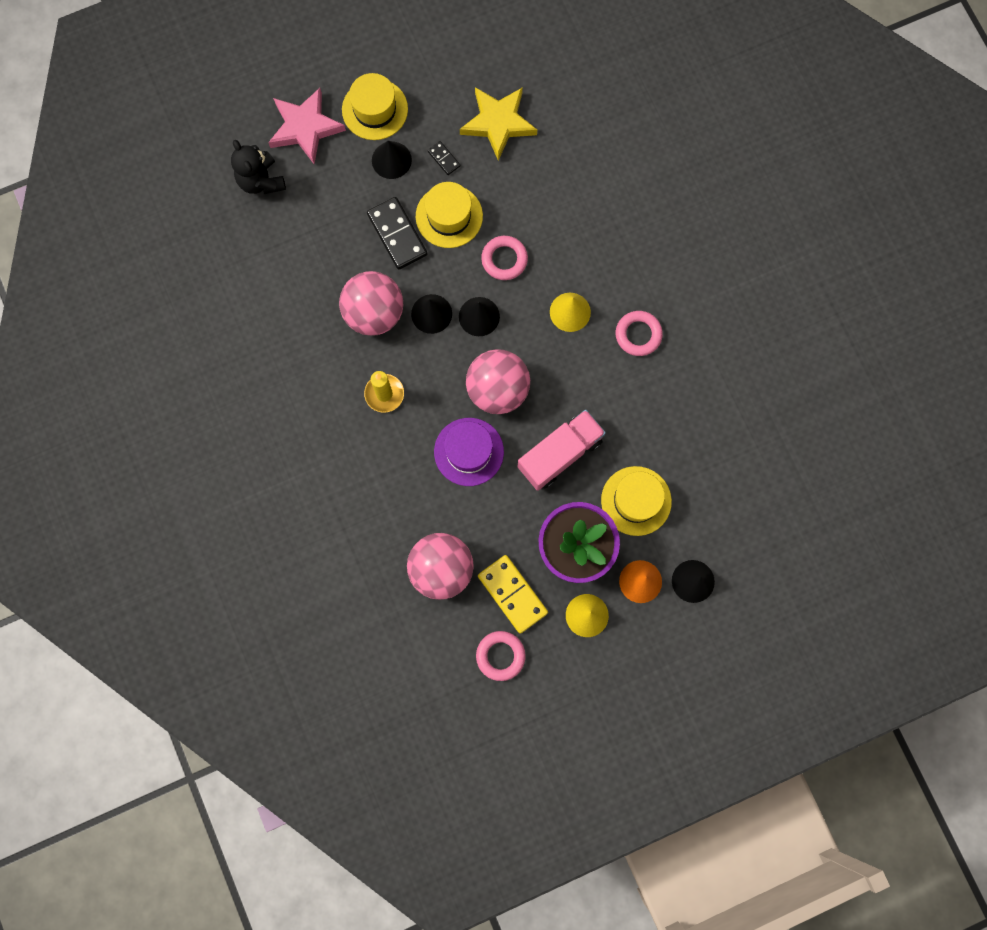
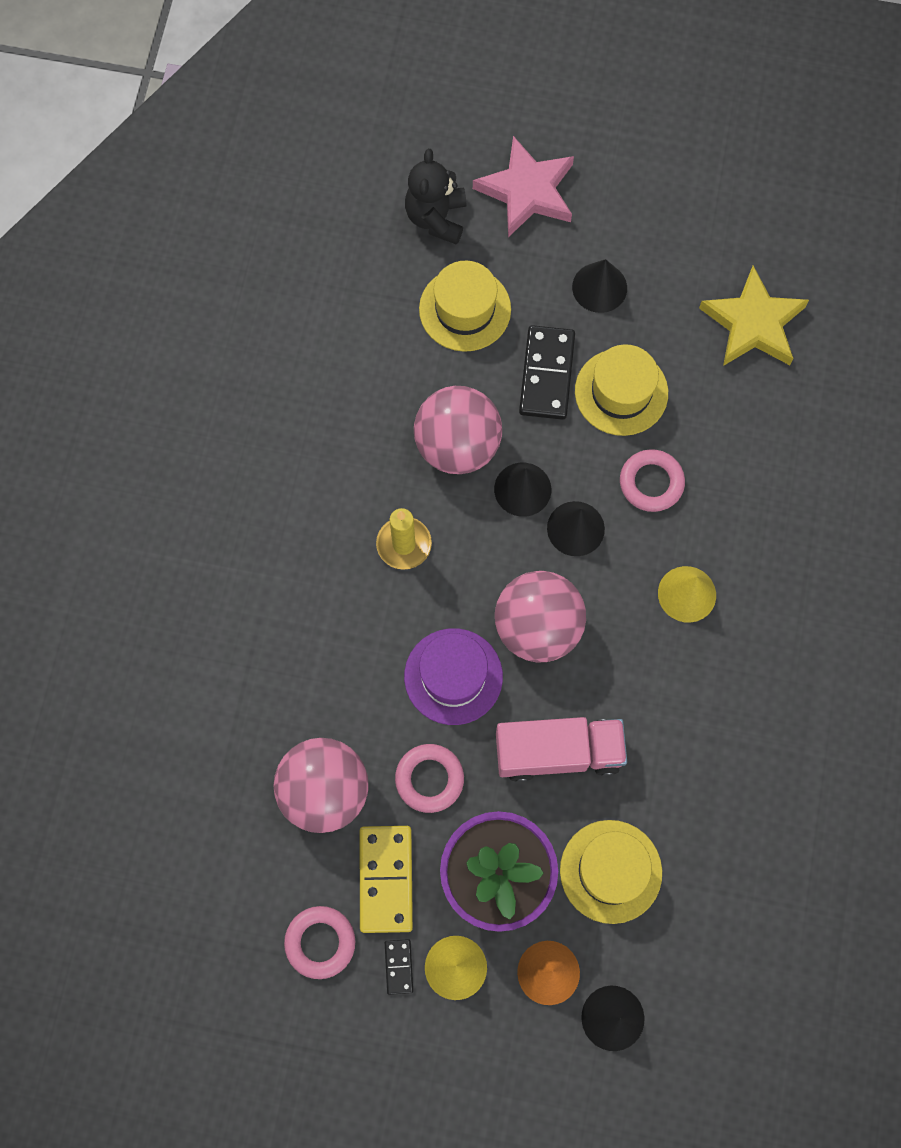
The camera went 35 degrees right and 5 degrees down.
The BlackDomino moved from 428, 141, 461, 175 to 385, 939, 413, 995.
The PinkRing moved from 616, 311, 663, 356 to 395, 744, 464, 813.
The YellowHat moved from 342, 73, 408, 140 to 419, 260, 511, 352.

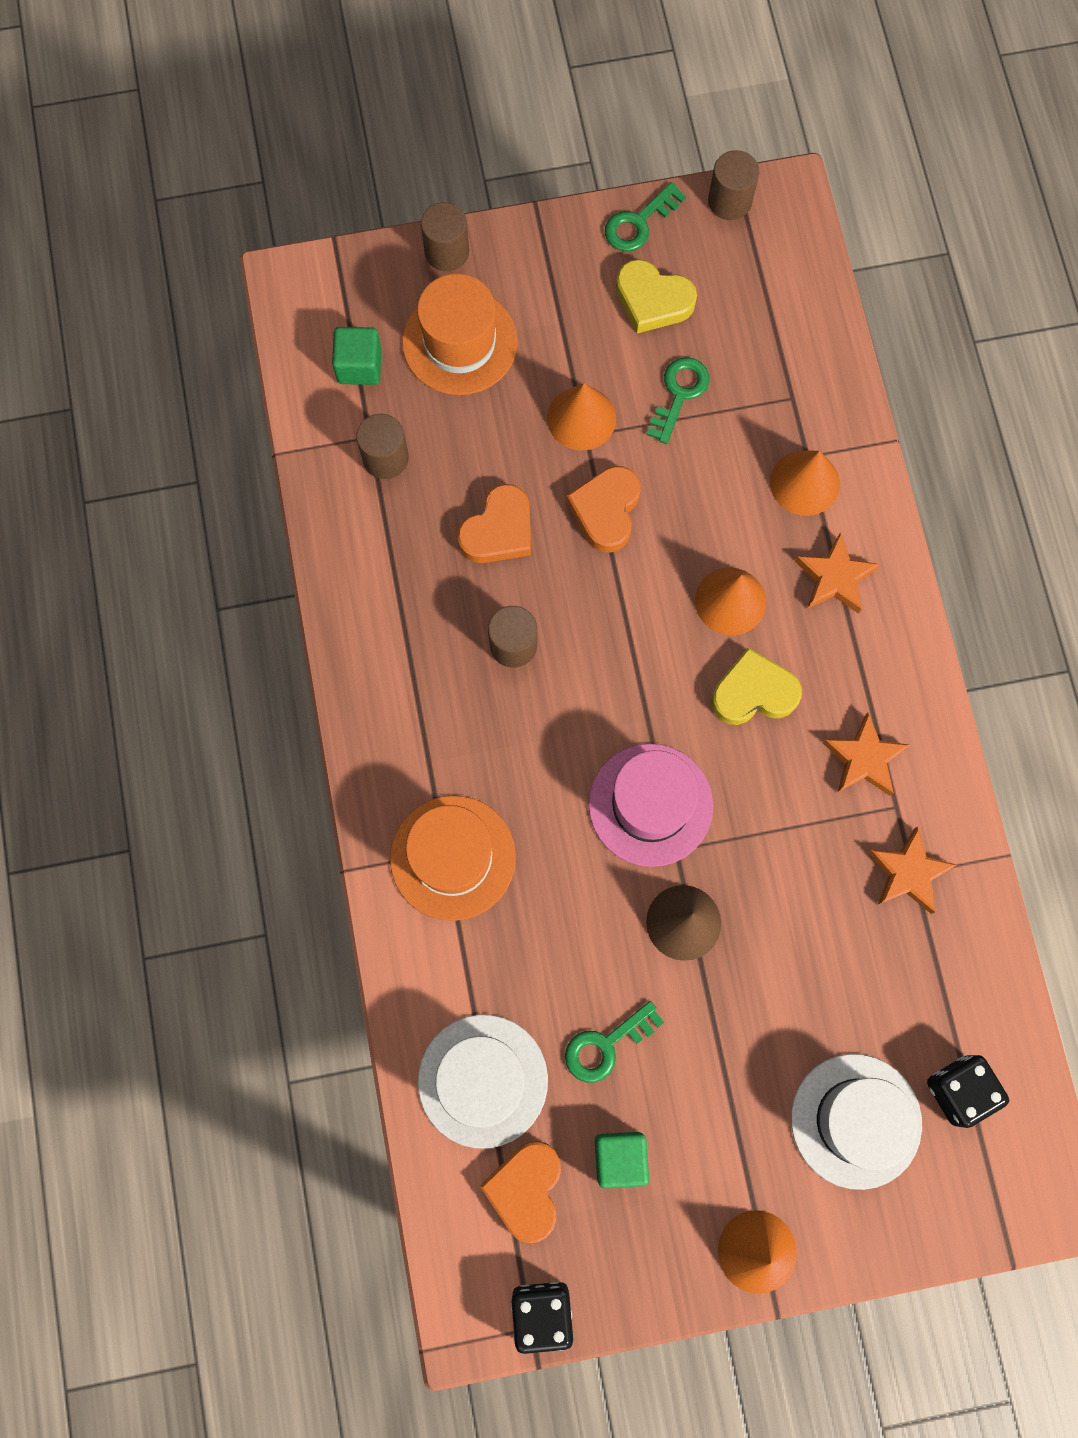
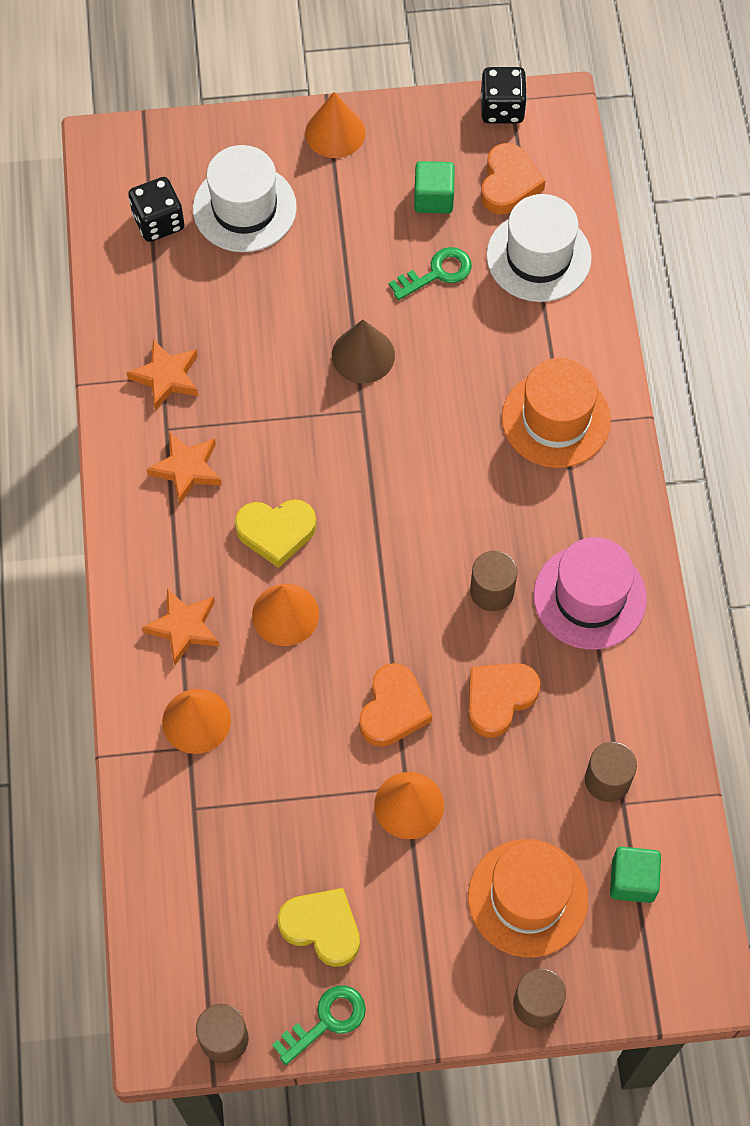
The camera went 175 degrees left and 10 degrees down.
The PinkHat moved from 588, 744, 713, 867 to 534, 537, 647, 649.
The GreenKey at 646, 357, 709, 444 disappeared.

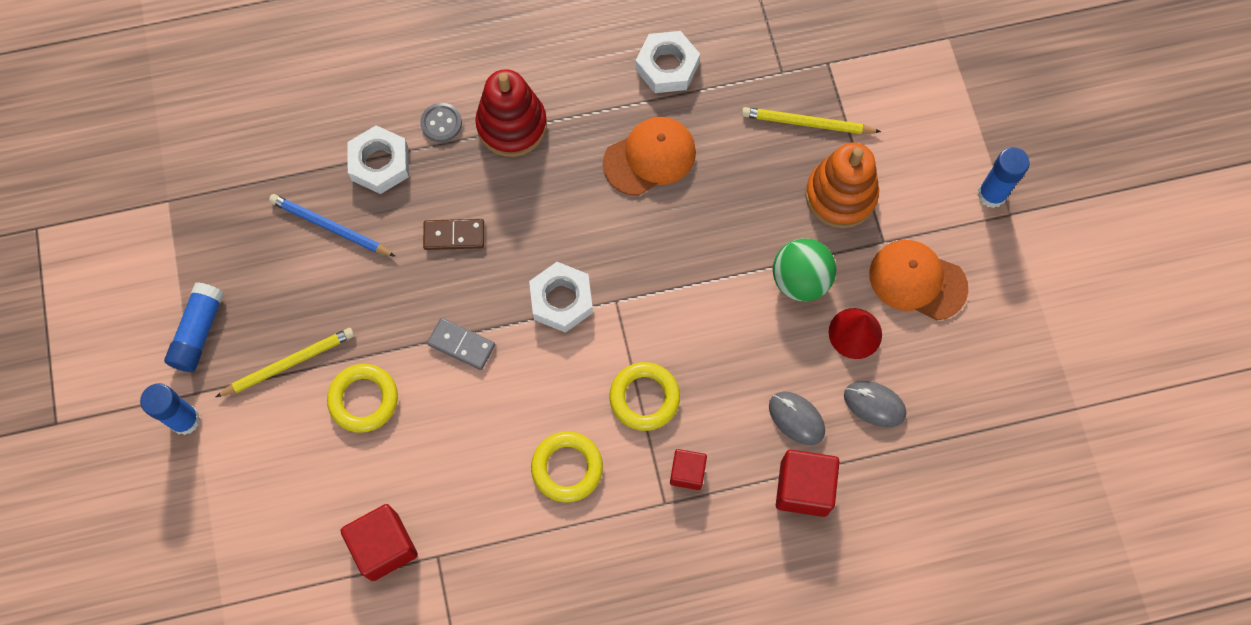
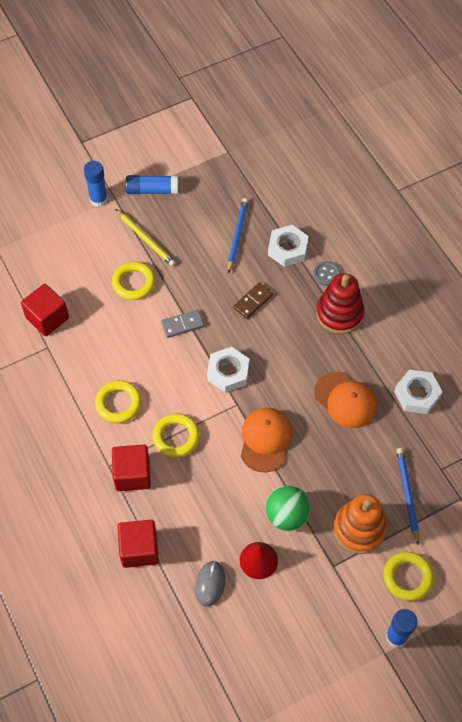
The camera went 75 degrees right and 10 degrees down.
The RedCube at 670, 449, 707, 490 changed to 1.65 times the size.
The GreyDomino at 427, 318, 495, 370 turned 60 degrees clockwise.
The BrownDomino at 423, 219, 484, 250 turned 60 degrees clockwise.
The OrangeCap moved from 869, 240, 968, 320 to 241, 408, 292, 472.
The YellowRing at 383, 552, 434, 601 appeared.
The YellowPencil at 742, 107, 881, 134 became the BluePencil at 397, 448, 419, 545.
The GreyMouse at 769, 392, 825, 445 disappeared.

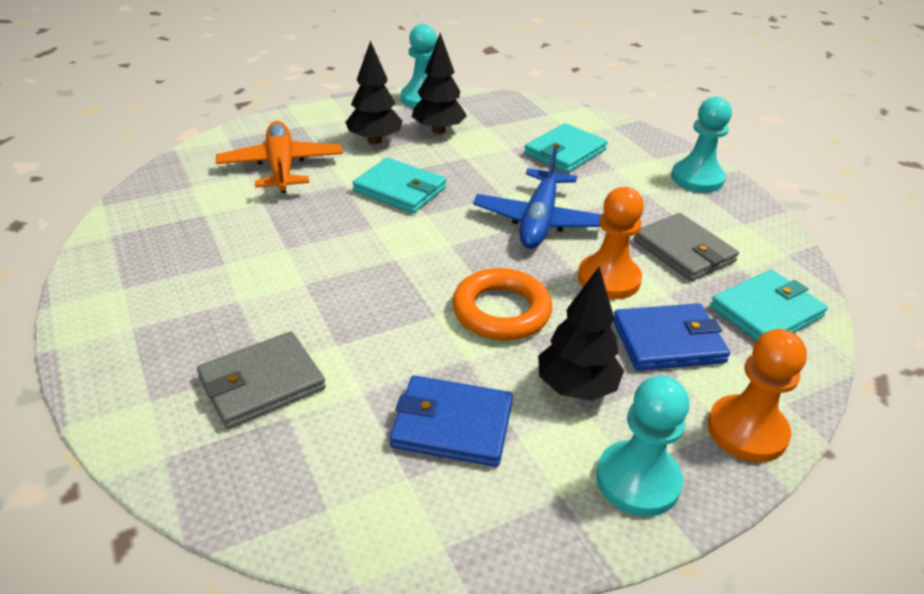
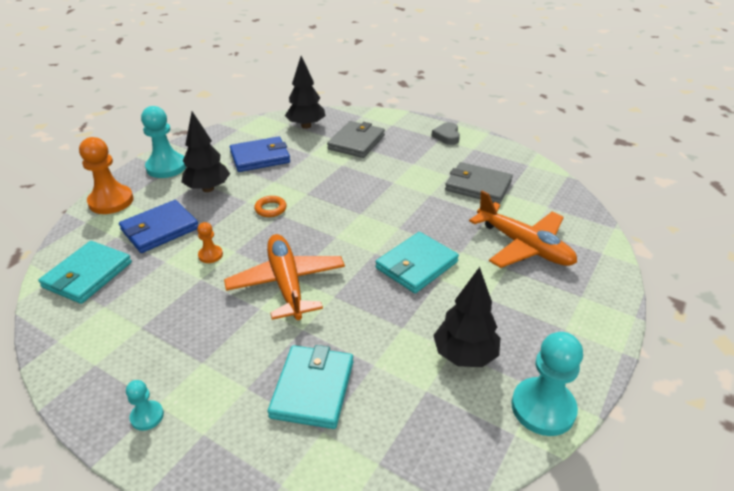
The camera went 150 degrees right and 0 degrees up.
The TurquoisePawn at 671, 96, 732, 193 changed to 0.50 times the size.
The OrangePawn at 578, 187, 644, 299 changed to 0.50 times the size.
The BluePlane at 473, 146, 602, 248 became the OrangePlane at 224, 234, 345, 320.
The OrangeRing at 452, 268, 552, 340 changed to 0.49 times the size.
The BlackTree moved from 345, 40, 402, 144 to 285, 56, 325, 129.
The TurquoiseWallet at 352, 158, 446, 213 turned 45 degrees counterclockwise.
The GreyHeart at 432, 122, 460, 145 appeared.
The GreyWallet moved from 633, 213, 739, 281 to 445, 162, 513, 204.

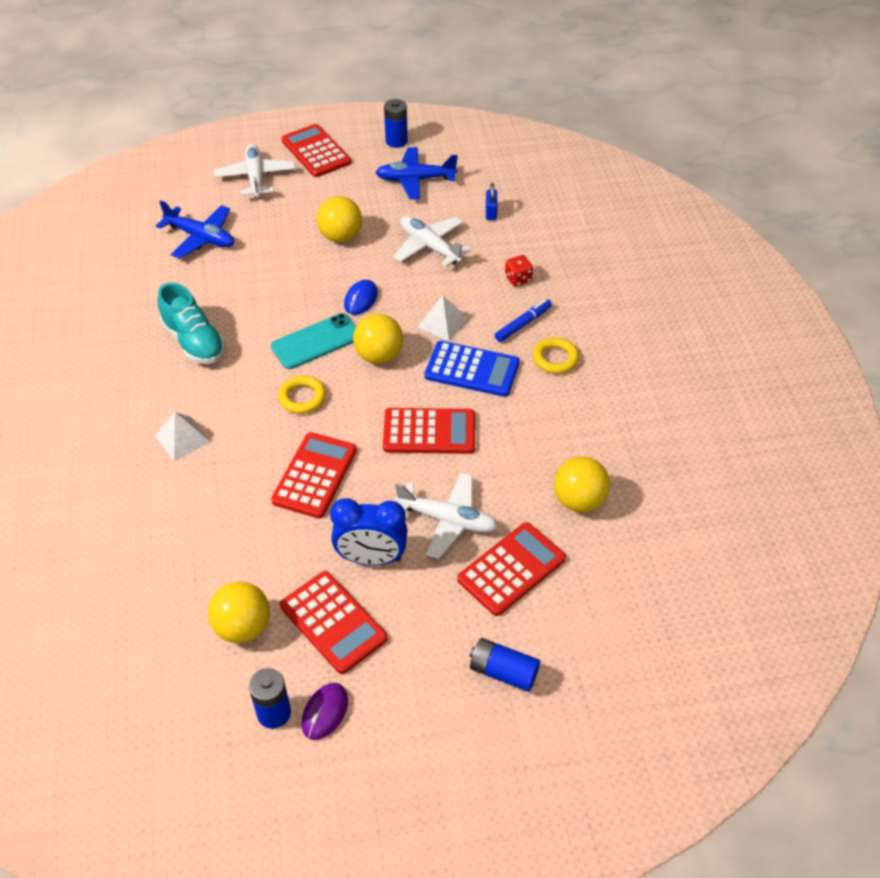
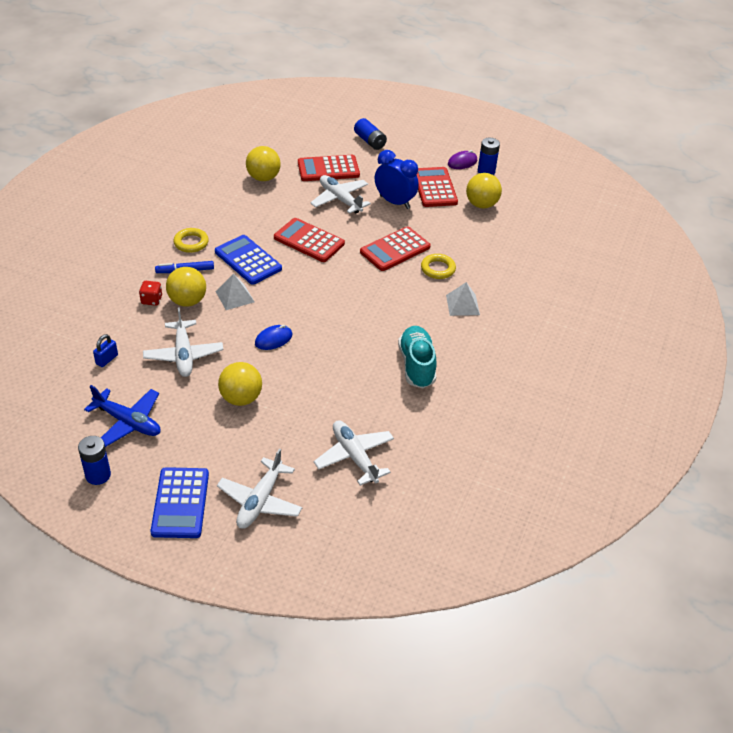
The camera went 150 degrees left and 5 degrees down.
The RedCalculator at 281, 124, 351, 177 became the BlueCalculator at 151, 467, 209, 538.
The YellowBall moved from 353, 314, 403, 364 to 166, 267, 206, 307.
The BluePlane at 156, 200, 234, 259 became the WhitePlane at 314, 420, 394, 486.
The YellowRing moved from 278, 375, 326, 414 to 421, 254, 456, 279.
The TurquoisePhone at 271, 313, 356, 369 disappeared.

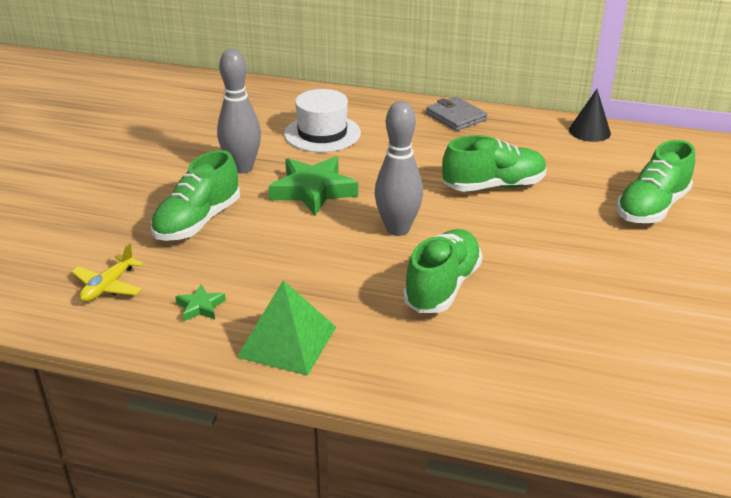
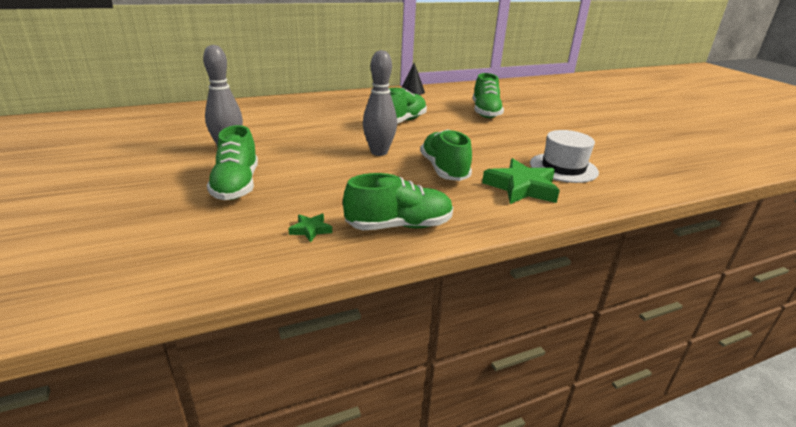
The camera went 40 degrees left and 5 degrees down.
The GreenPyramid at 237, 280, 336, 376 was replaced by the GreenShoe at 343, 173, 453, 230.
The GreenStar moved from 268, 156, 358, 216 to 482, 158, 560, 204.
The WhiteHat moved from 284, 89, 361, 152 to 530, 130, 599, 183.
The YellowPlane at 71, 243, 143, 302 disappeared.
The GreyWallet at 426, 97, 487, 131 disappeared.

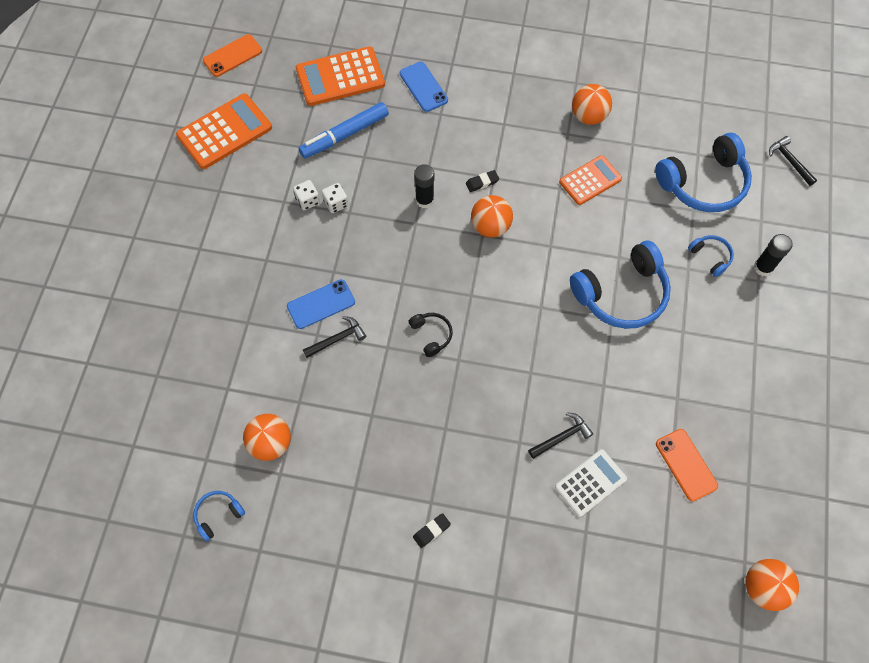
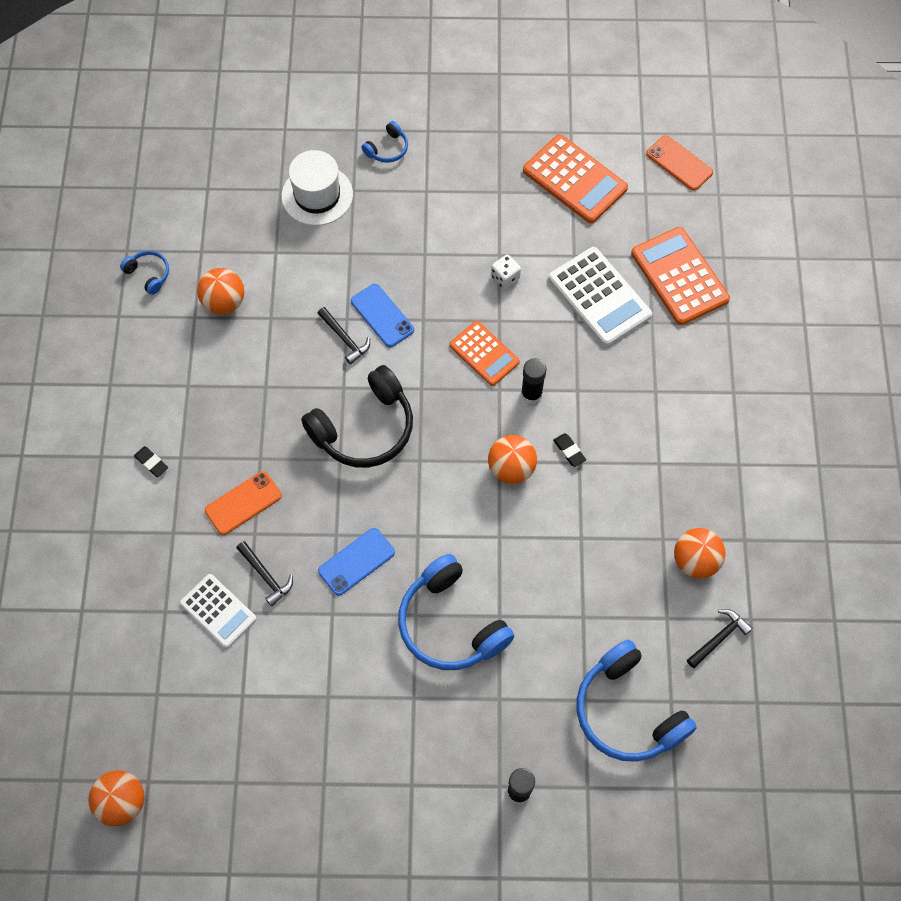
The camera went 80 degrees right and 0 degrees up.
The OrangePhone moved from 656, 429, 718, 501 to 205, 471, 282, 535.
The WhiteHat at 282, 150, 353, 226 appeared.
The BlackHeadphones at 409, 313, 453, 357 changed to 2.15 times the size.
The BluePhone moved from 400, 62, 448, 112 to 318, 528, 395, 596.
The BlueHeadphones moved from 688, 235, 734, 277 to 361, 121, 408, 163.
The OrangeCalculator moved from 559, 155, 622, 205 to 449, 321, 520, 386.
The BlueMarker at 299, 102, 389, 158 was replaced by the WhiteCalculator at 548, 247, 652, 346.
The BlackHammer moved from 769, 136, 817, 186 to 687, 609, 753, 668.
The WhiteDice at 322, 183, 348, 213 disappeared.

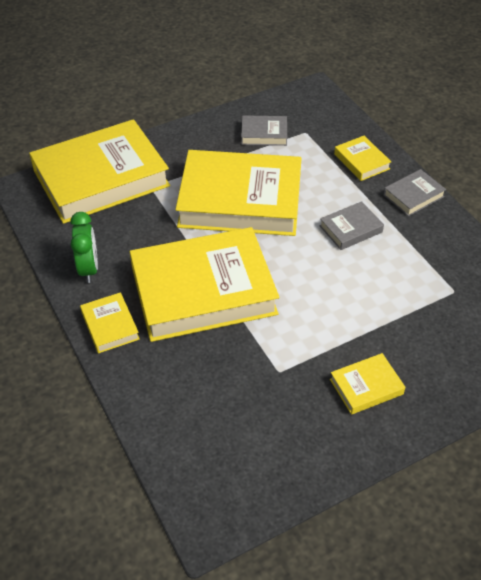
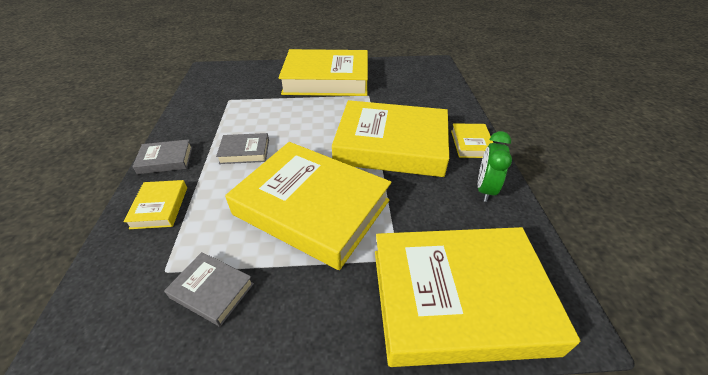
The camera went 155 degrees left and 5 degrees down.
The YellowBook at 330, 353, 405, 415 changed to 2.36 times the size.

